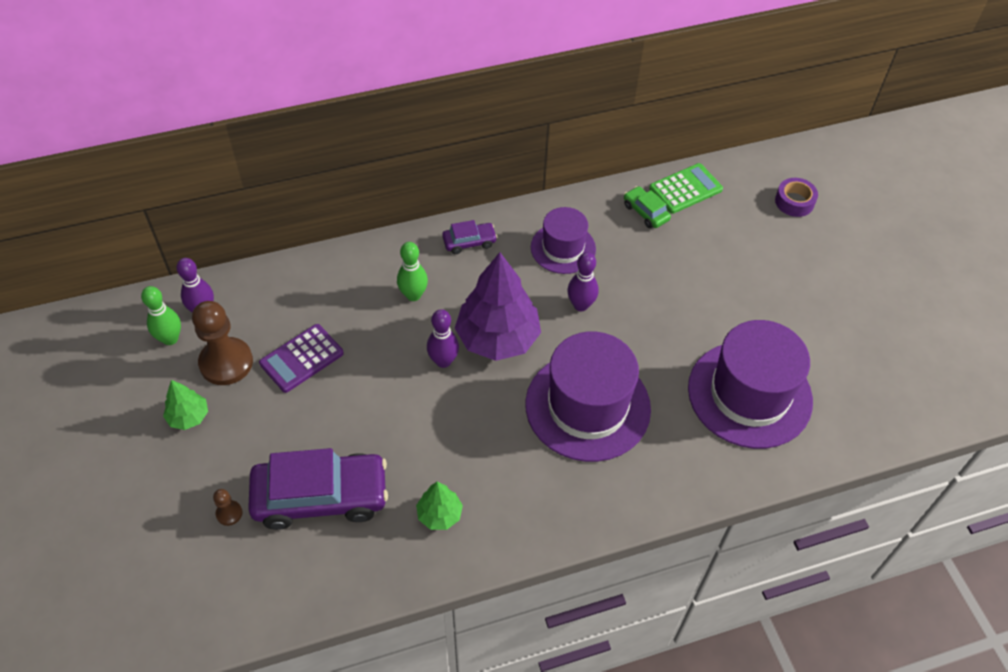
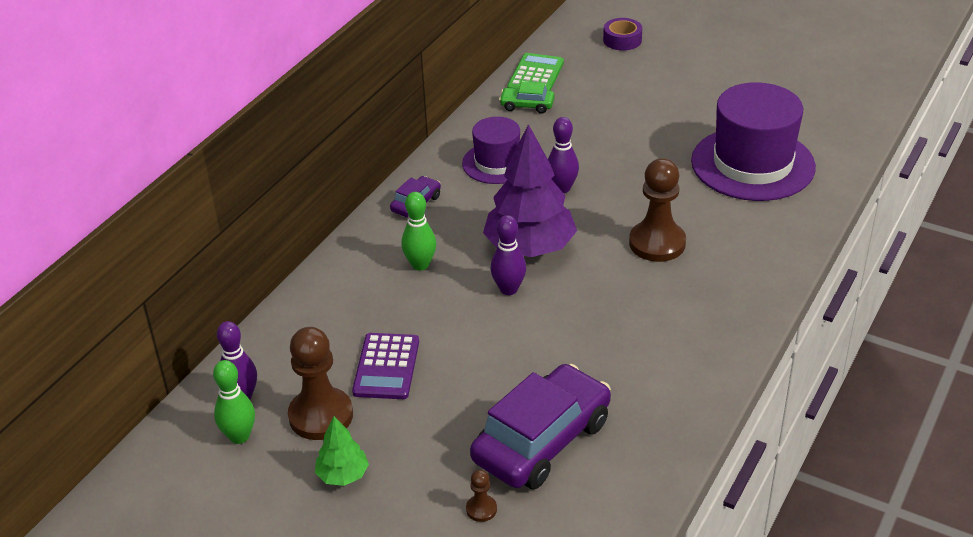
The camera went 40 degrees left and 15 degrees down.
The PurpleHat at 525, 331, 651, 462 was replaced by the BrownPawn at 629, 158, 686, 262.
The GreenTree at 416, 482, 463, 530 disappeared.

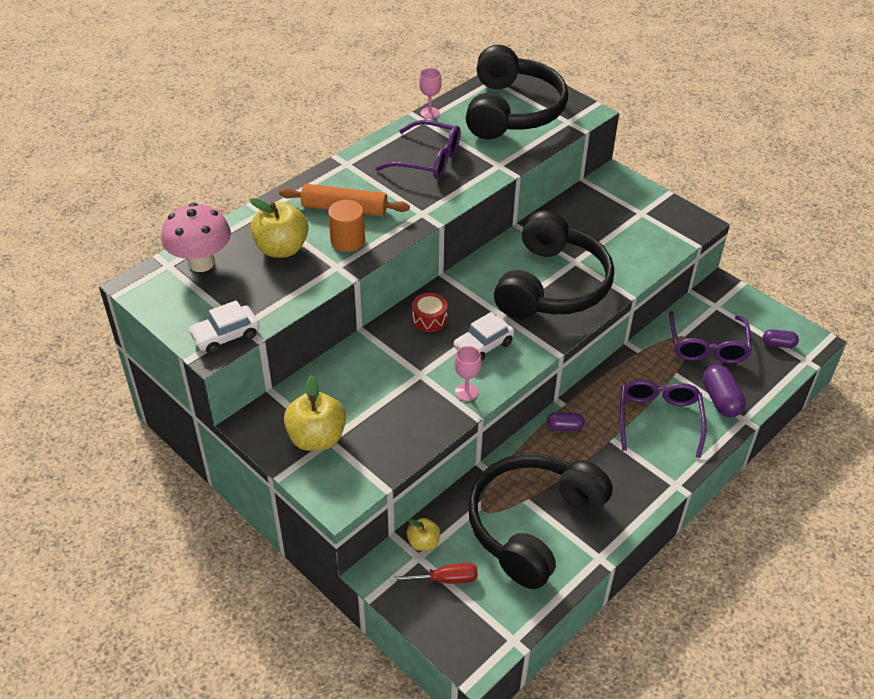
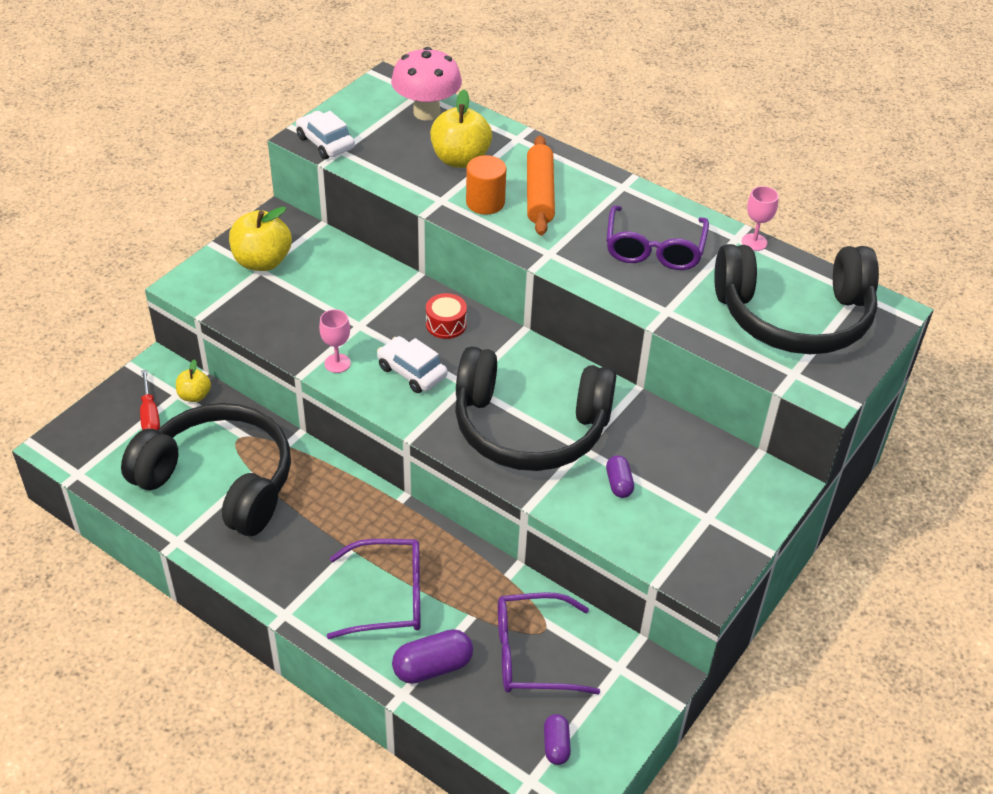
The camera went 80 degrees right and 0 degrees up.
The PurpleCapsule moved from 547, 412, 585, 431 to 606, 455, 634, 498.

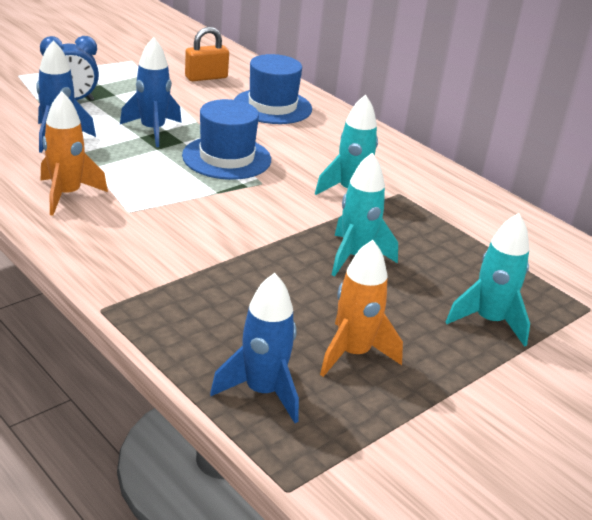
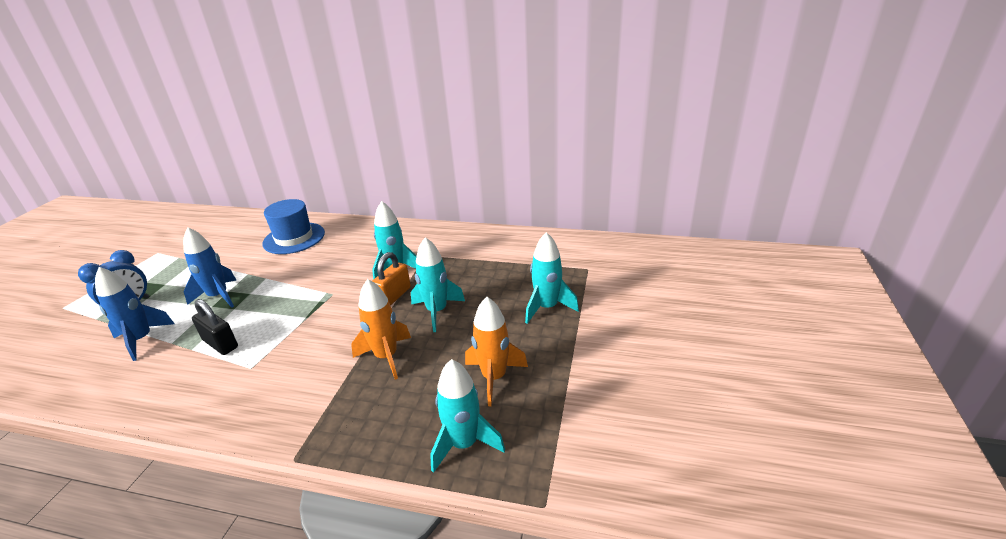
The camera went 30 degrees left and 0 degrees up.
The BlackPadlock at 192, 299, 238, 355 appeared.
The OrangeRocket moved from 41, 91, 108, 216 to 351, 279, 411, 380.
The OrangePadlock moved from 185, 27, 229, 81 to 372, 252, 411, 306.
The BlueRocket at 210, 273, 299, 423 became the TurquoiseRocket at 430, 359, 505, 473.
The BlueHat at 182, 99, 271, 180 disappeared.

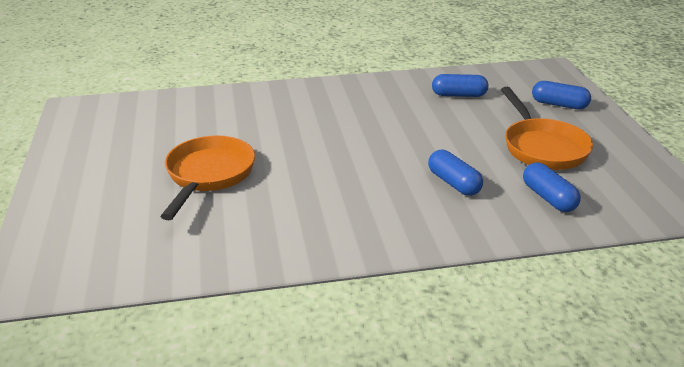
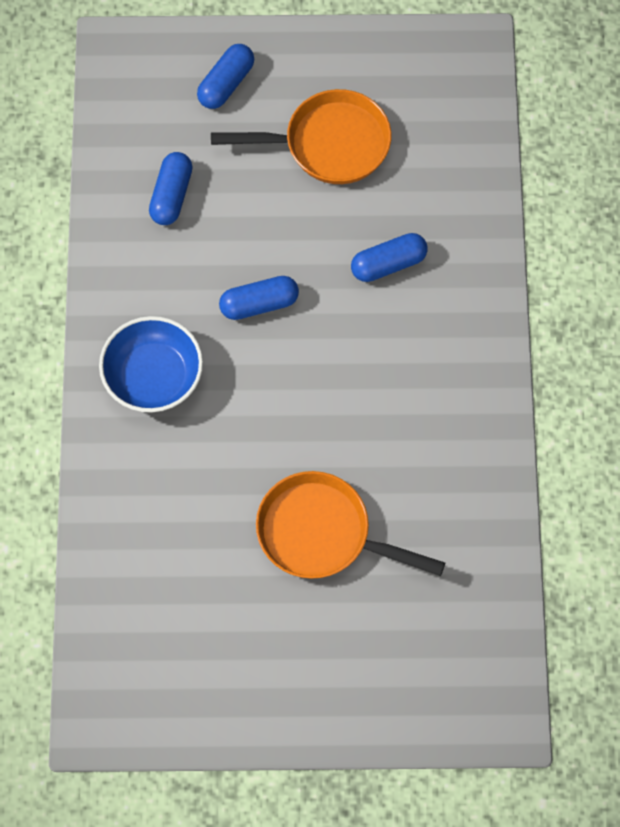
The camera went 80 degrees left and 35 degrees up.
The BlueBowl at 99, 316, 203, 413 appeared.
The BlueCapsule moved from 523, 163, 581, 212 to 219, 276, 299, 320.

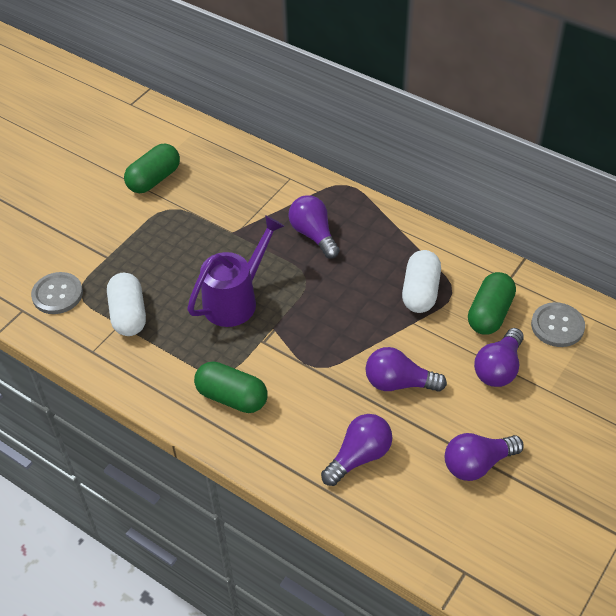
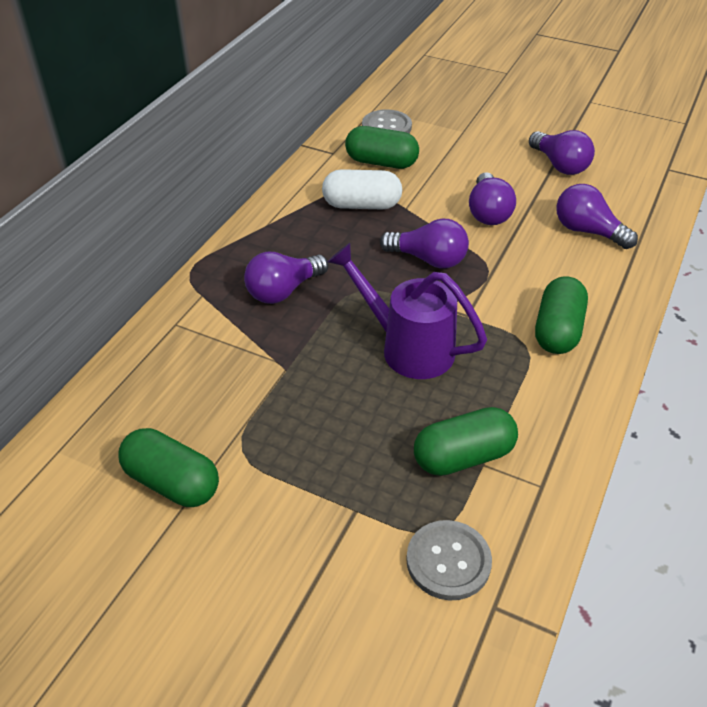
The camera went 100 degrees left and 5 degrees down.
The PurpleLightBulb moved from 474, 328, 524, 387 to 380, 219, 469, 268.
The WhiteCapsule at 107, 273, 146, 336 became the GreenCapsule at 414, 407, 518, 476.

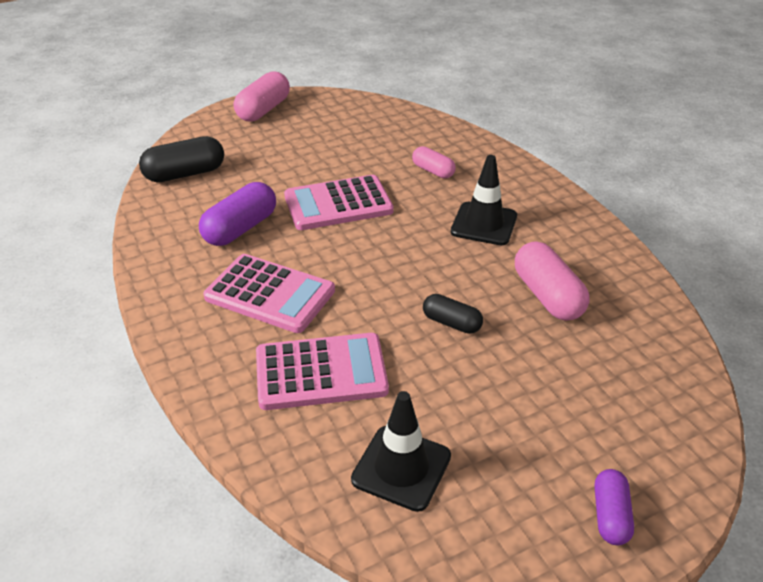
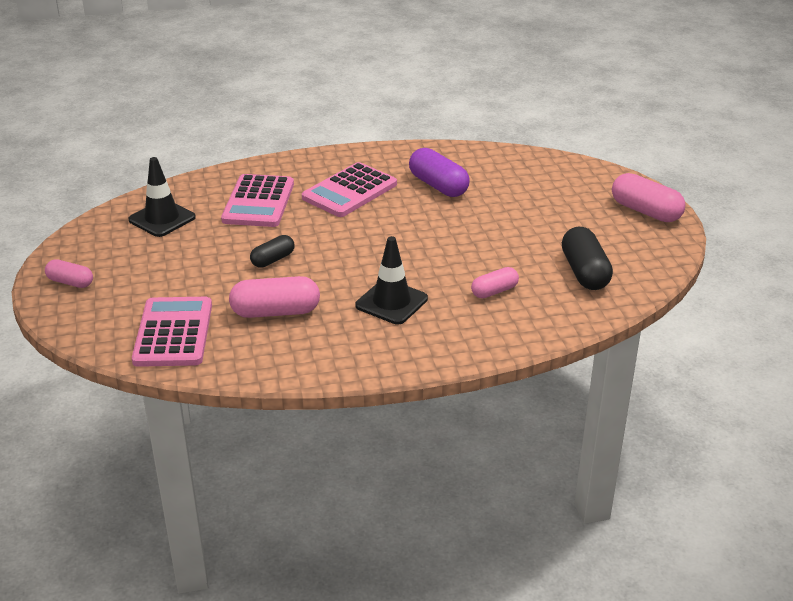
The camera went 105 degrees right and 5 degrees down.
The PurpleCapsule at 594, 469, 634, 545 became the PinkCapsule at 45, 259, 93, 288.
The PinkCalculator moved from 284, 175, 393, 230 to 132, 297, 212, 367.
The BlackCapsule moved from 139, 136, 224, 182 to 562, 227, 613, 290.

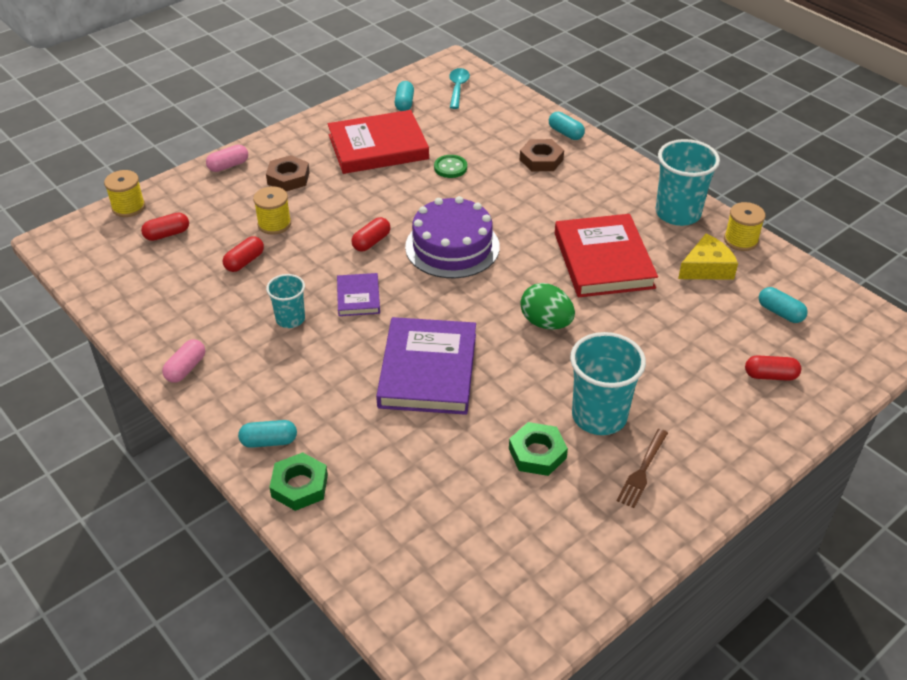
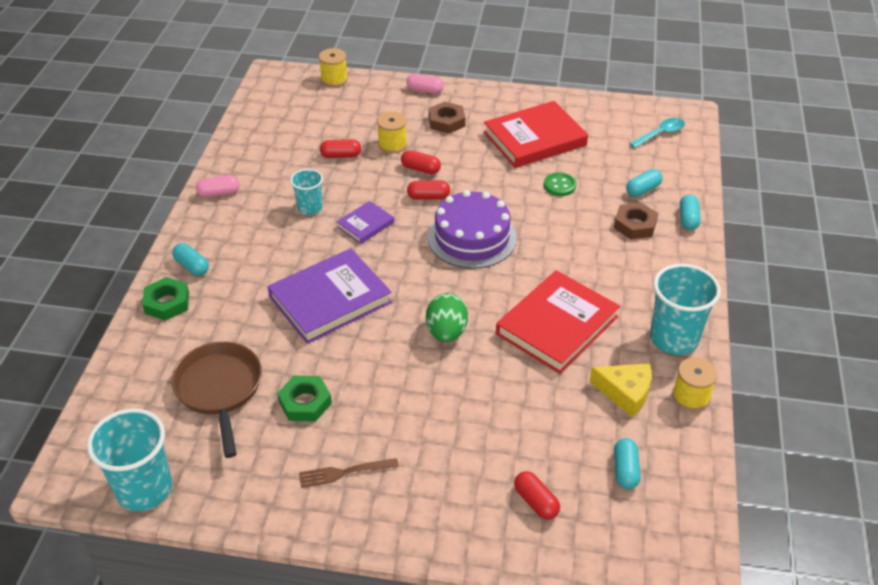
The camera went 50 degrees right and 0 degrees up.
The TurquoiseCup moved from 570, 332, 646, 435 to 87, 408, 172, 511.
The BrownPan at 171, 342, 262, 458 appeared.
The RedCapsule moved from 141, 213, 189, 241 to 401, 150, 441, 174.
The RedBook at 328, 110, 429, 174 turned 60 degrees counterclockwise.
The TurquoiseCapsule moved from 395, 81, 414, 111 to 626, 169, 662, 197.

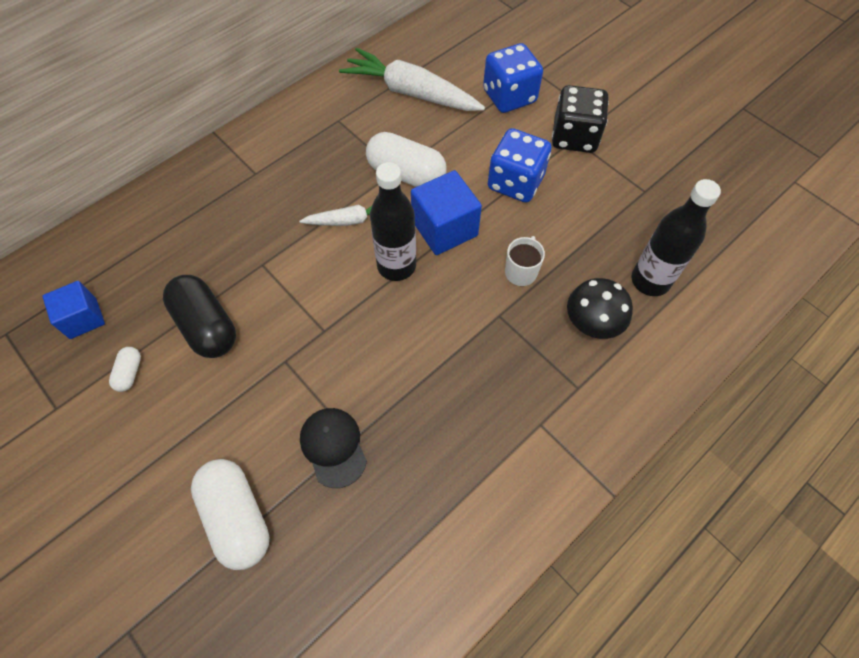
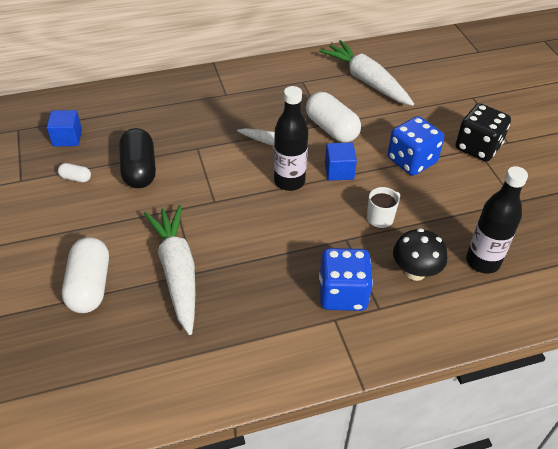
The camera went 25 degrees right and 15 degrees down.
The WhiteCapsule at 109, 347, 141, 392 turned 75 degrees clockwise.
The BlackCap at 300, 408, 367, 488 was replaced by the WhiteCarrot at 144, 205, 195, 335.
The BlueDice moved from 483, 43, 543, 113 to 319, 248, 373, 311.
The BlueCube at 411, 170, 482, 255 changed to 0.66 times the size.

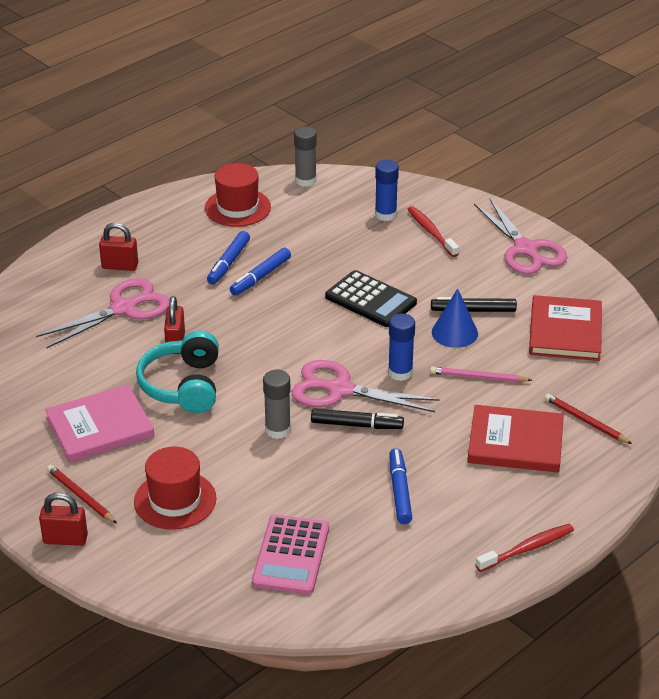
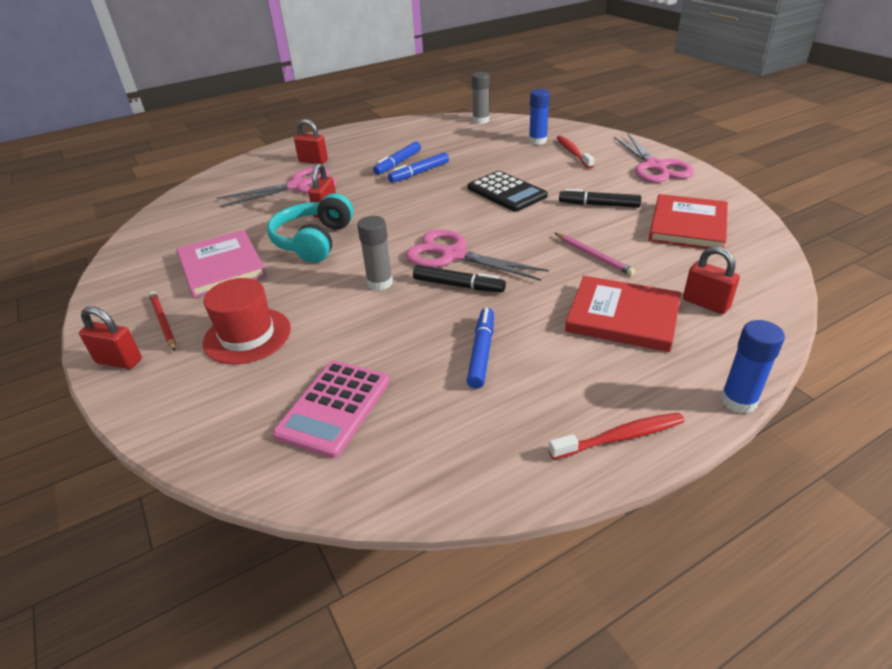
The camera went 15 degrees right and 0 degrees up.
The PinkBook at 45, 385, 155, 463 turned 75 degrees clockwise.
The PinkPencil at 430, 367, 532, 382 turned 150 degrees counterclockwise.
The RedPencil at 545, 394, 632, 444 was replaced by the RedPadlock at 683, 247, 740, 314.
The BlueGlueStick moved from 388, 314, 415, 381 to 721, 320, 785, 413.
The RedHat at 205, 163, 271, 227 disappeared.
The BlueCone at 432, 288, 478, 348 disappeared.

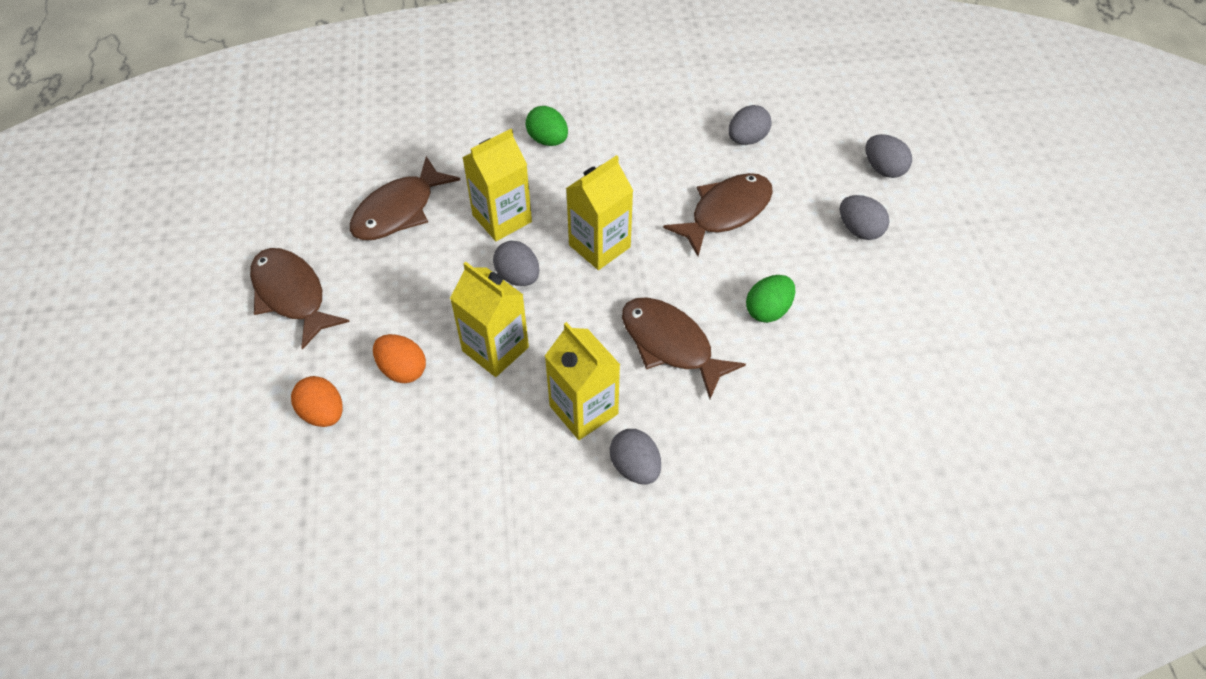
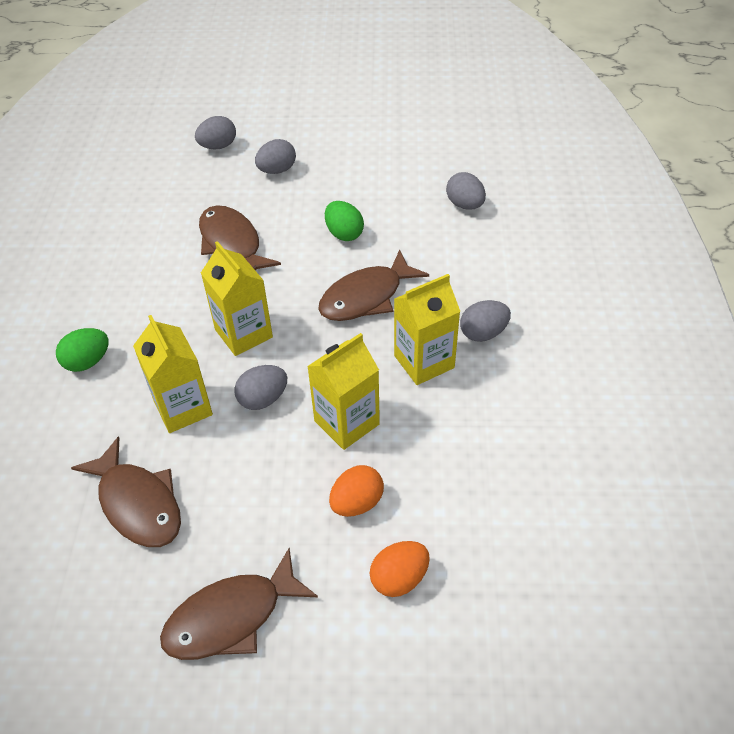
The camera went 80 degrees left and 5 degrees down.
The GreyEgg moved from 729, 105, 772, 145 to 446, 172, 486, 210.

